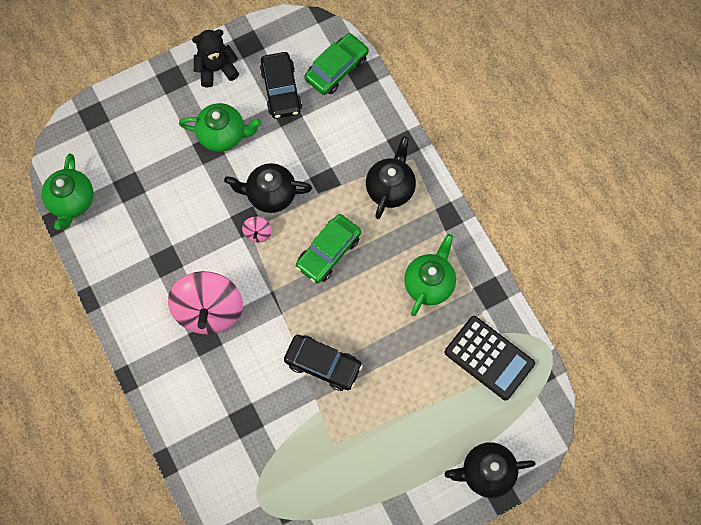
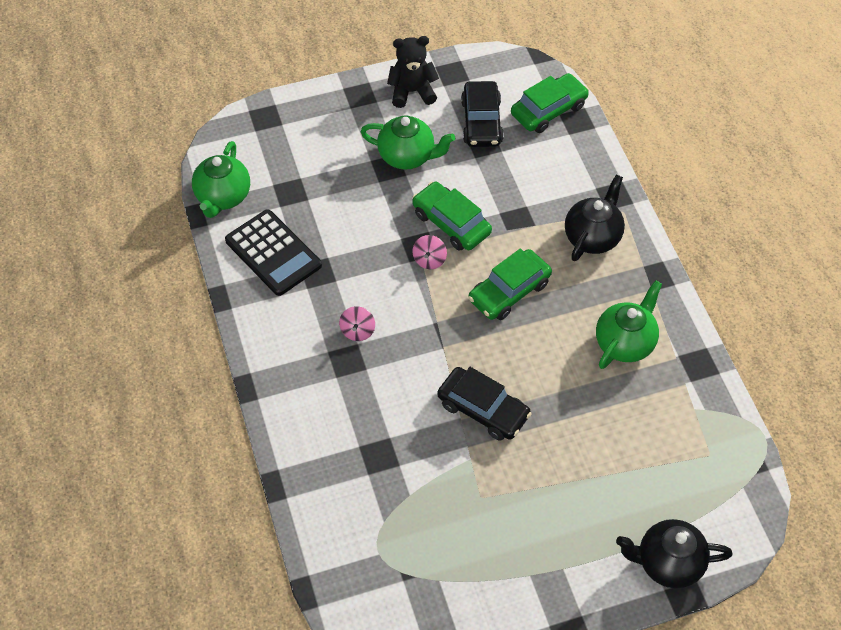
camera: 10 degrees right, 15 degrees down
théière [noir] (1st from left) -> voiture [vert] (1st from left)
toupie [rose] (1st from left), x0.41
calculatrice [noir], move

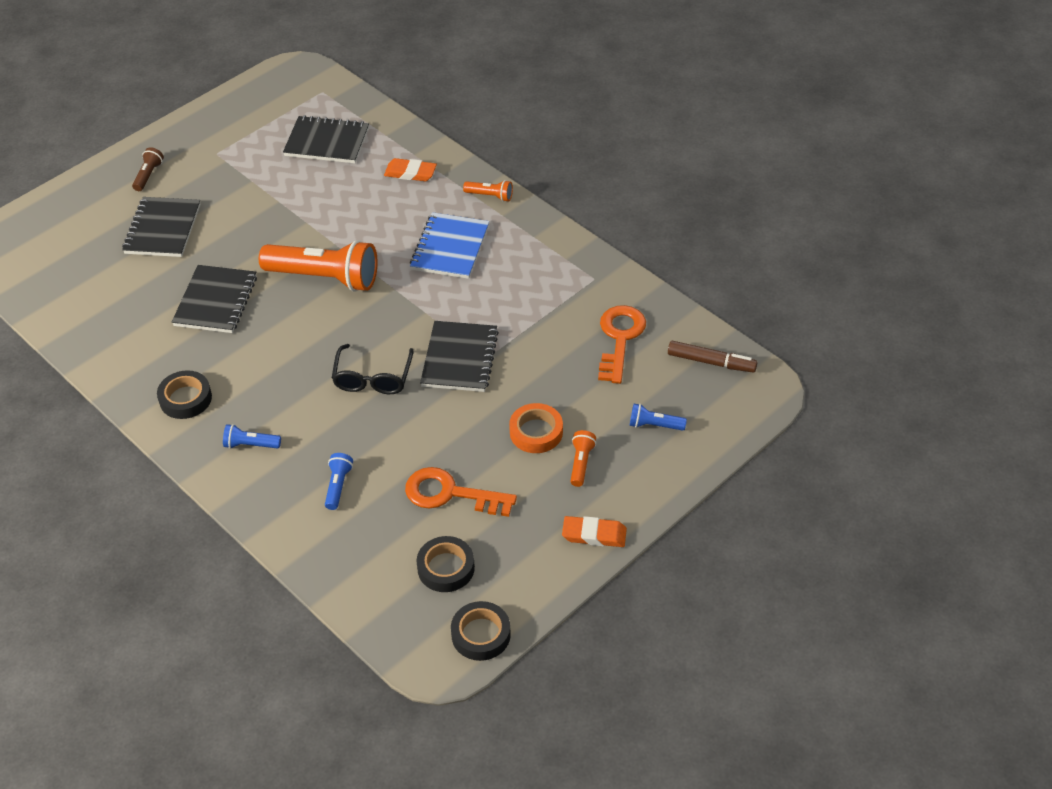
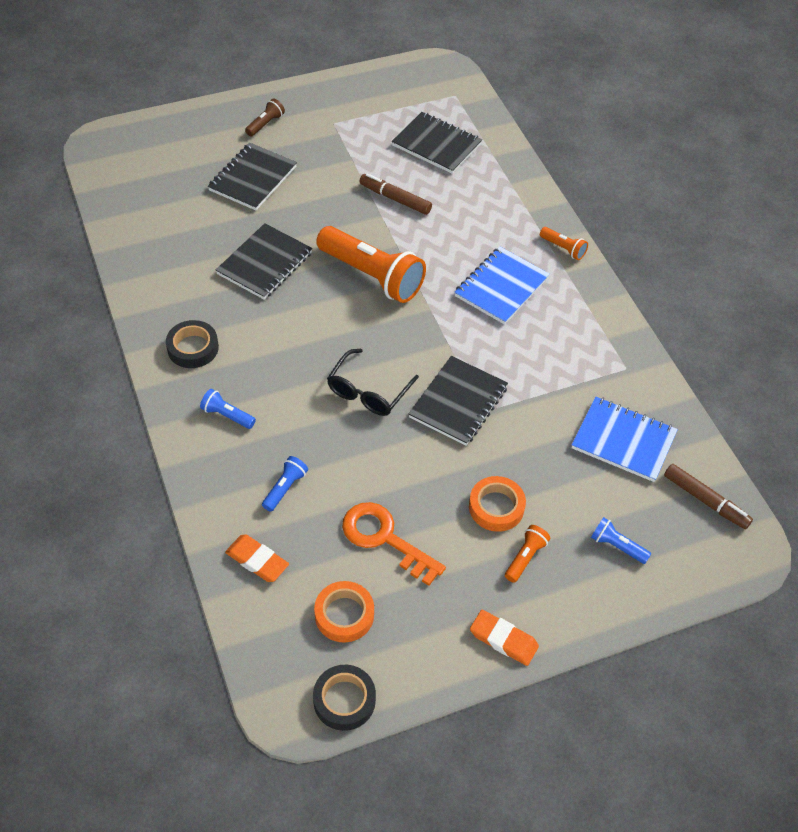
camera: 20 degrees right, 5 degrees up
gomme [orange] (1st from left), move
clé [orange] (2nd from left) -> carnet [bleu] (2nd from left)
ruban adhésif [noir] (2nd from left) -> ruban adhésif [orange] (1st from left)
none -> feutre [marron] (1st from left)

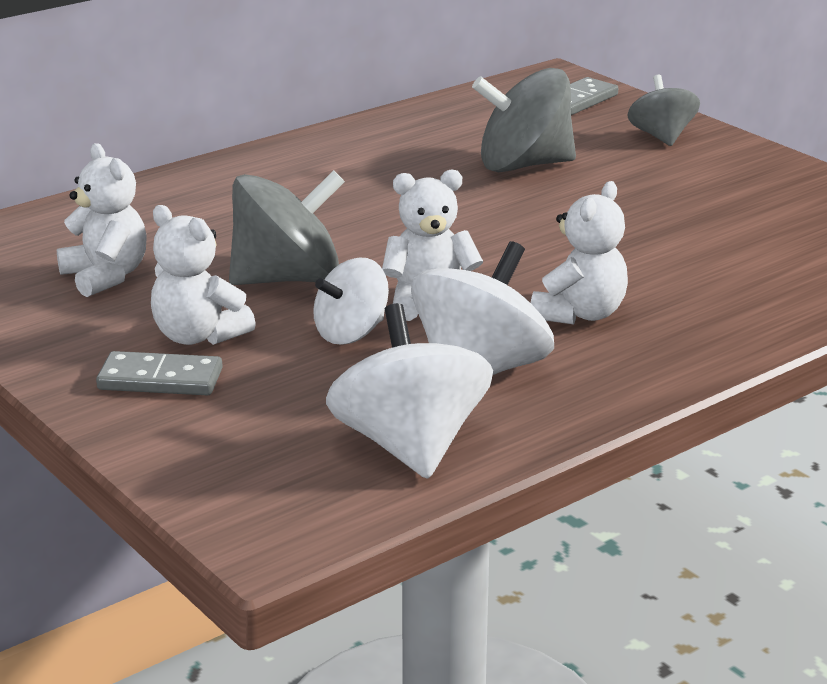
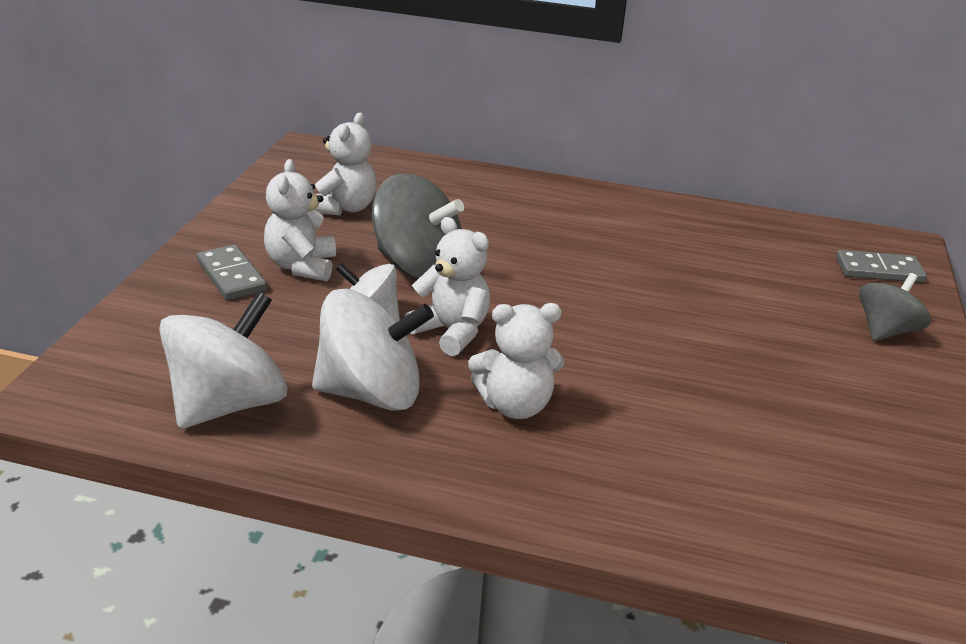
camera: 50 degrees right, 5 degrees up
toupie [gris] (2nd from left) -> none

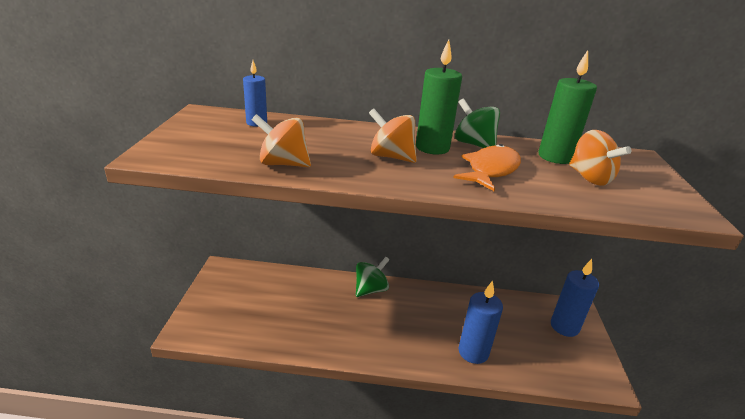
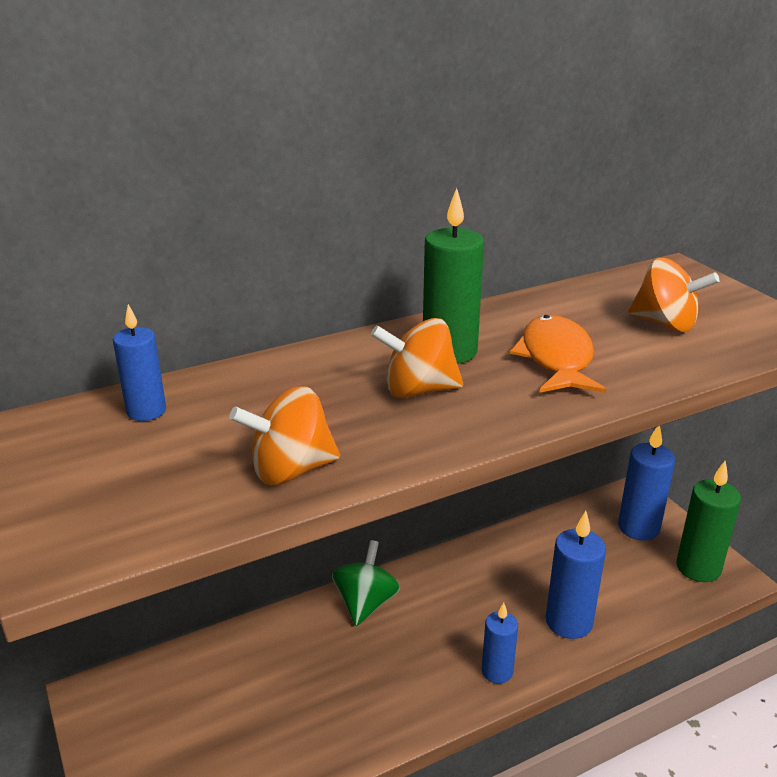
camera: 30 degrees left, 0 degrees up
bougie [vert] (2nd from left), move
toupie [vert] (2nd from left) -> none
none -> bougie [bleu] (2nd from left)

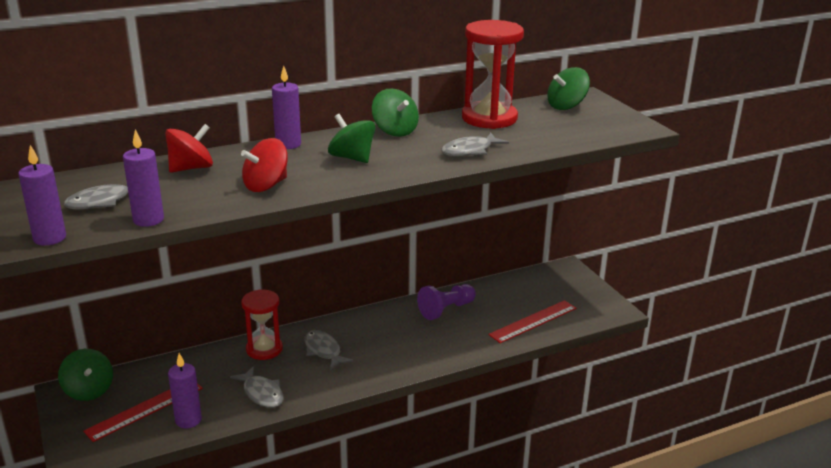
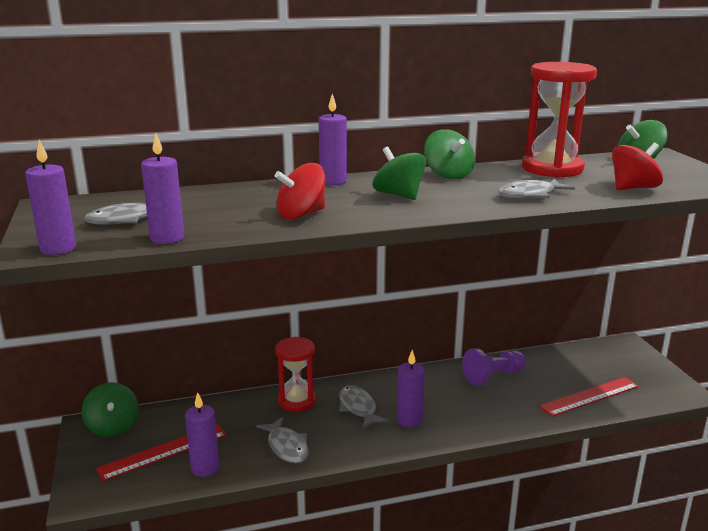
camera: 10 degrees right, 5 degrees down
toupie [rouge] (1st from left in the first image) -> toupie [rouge] (2nd from left), move
none -> bougie [violet] (5th from left)

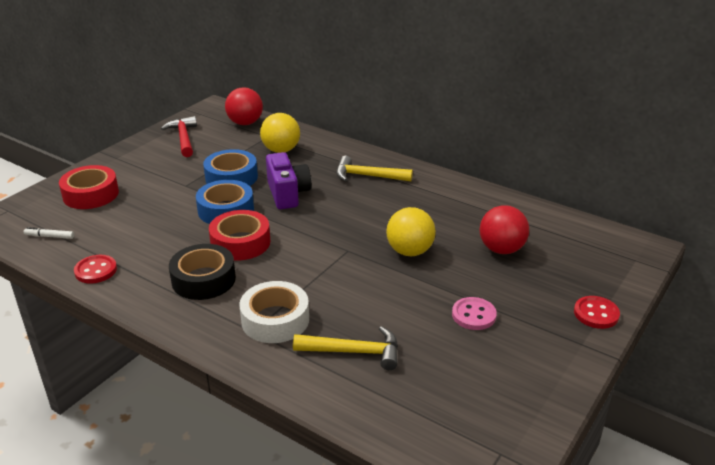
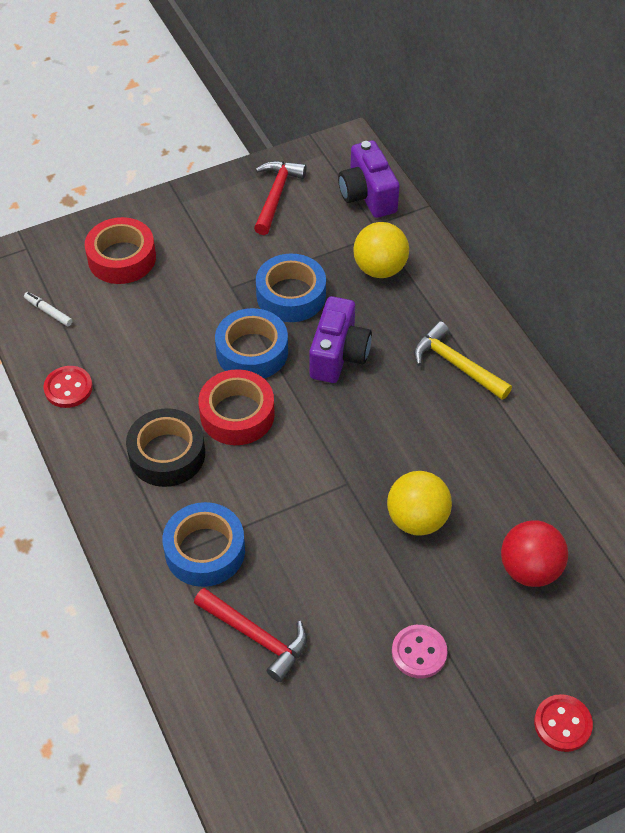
camera: 30 degrees right, 20 degrees up
balle [rouge] (1st from left) -> appareil photo [violet] (2nd from left)
ruban adhésif [blanc] -> ruban adhésif [bleu] (1st from left)
marteau [jaune] (1st from left) -> marteau [rouge] (1st from left)

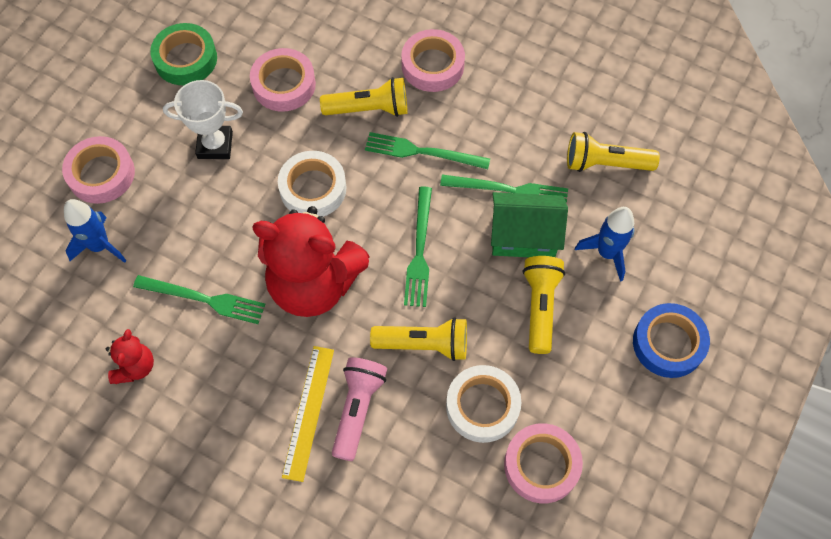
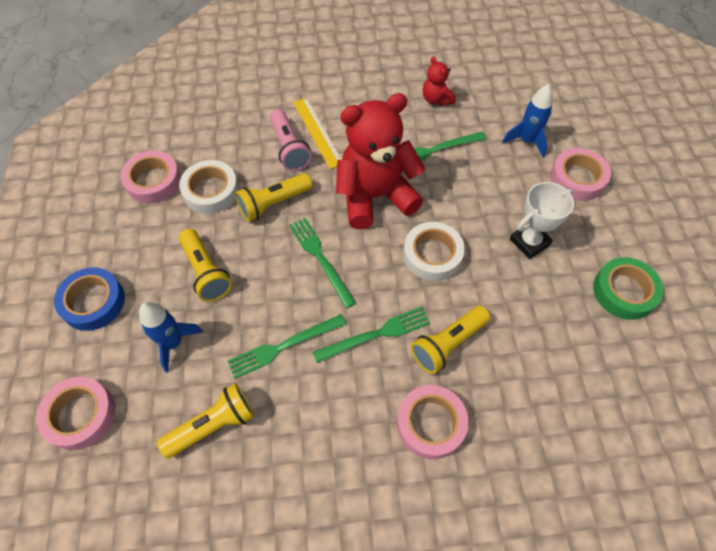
camera: 145 degrees right, 5 degrees down
ruban adhésif [rose] (2nd from left in the first image) -> ruban adhésif [rose] (1st from left), move
maison [vert] -> none

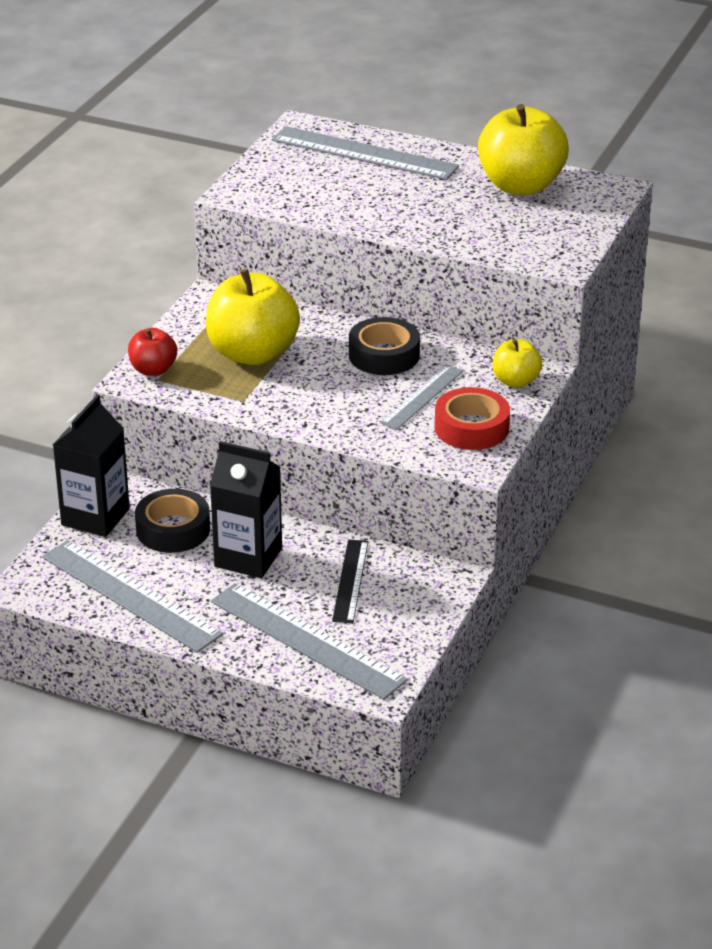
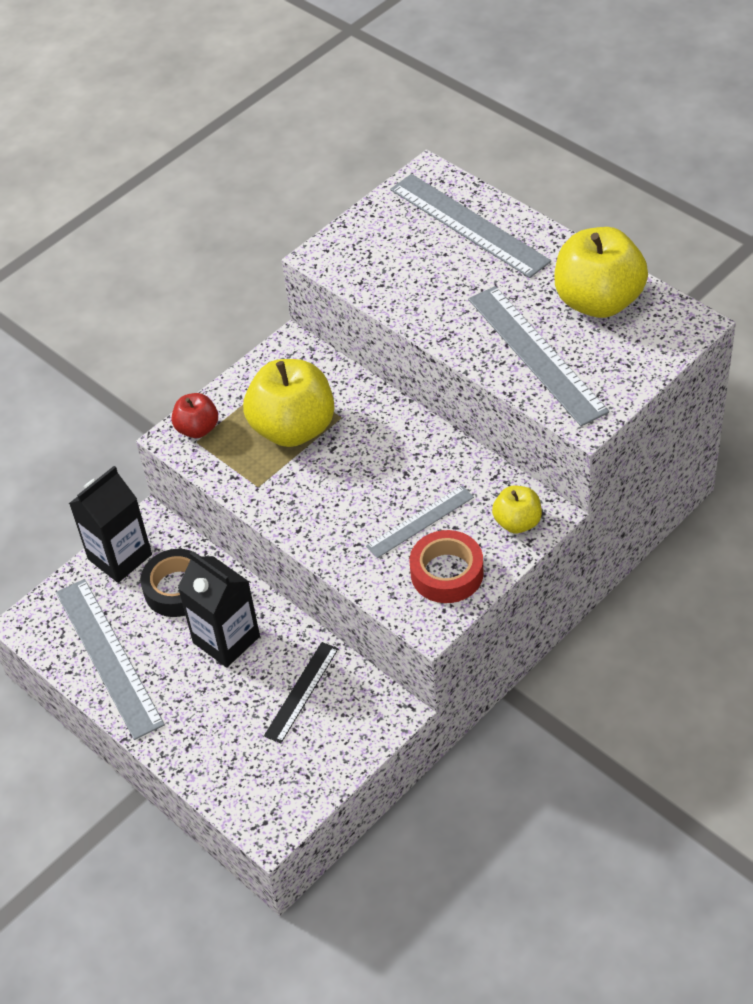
camera: 25 degrees right, 15 degrees up
ruban adhésif [noir] (2nd from left) -> none
règle [gris] (2nd from left in the first image) -> règle [gris] (4th from left), move

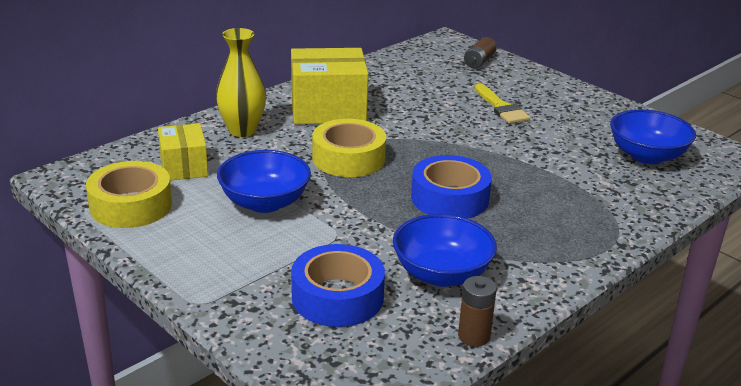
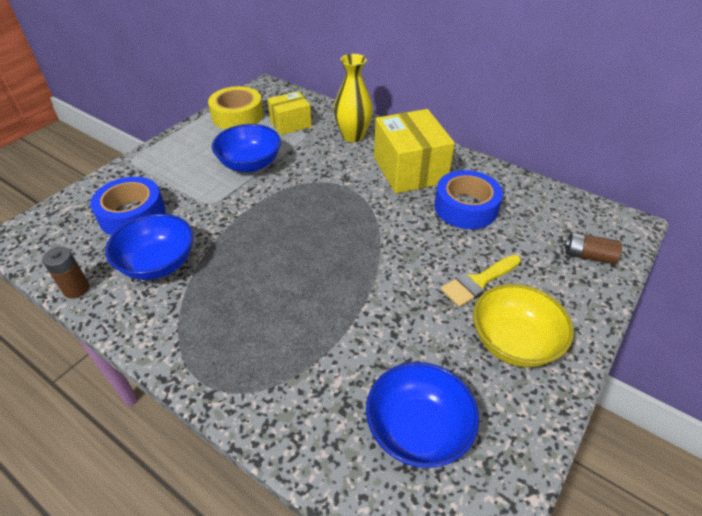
camera: 80 degrees right, 15 degrees up
ruban adhésif [jaune] (2nd from left) -> none
ruban adhésif [bleu] (2nd from left), move
none -> bol [jaune]

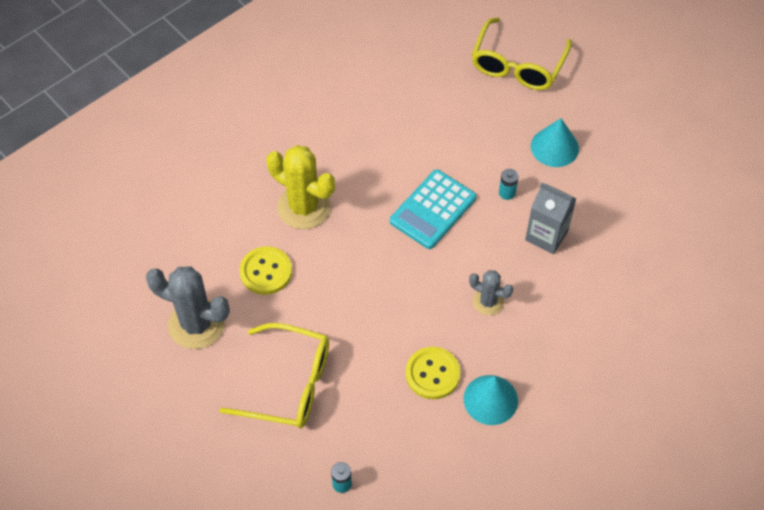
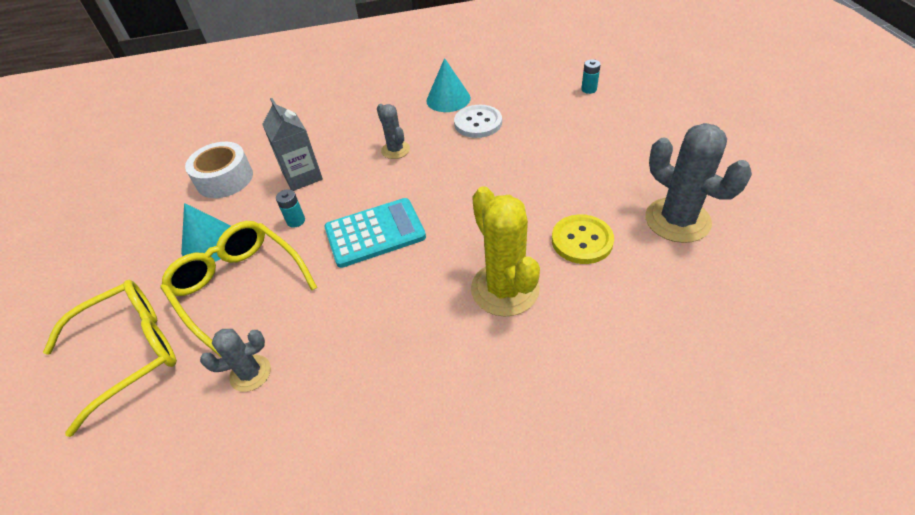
camera: 145 degrees left, 10 degrees down
lunettes [jaune] (1st from left in the first image) -> lunettes [jaune] (2nd from left), move
bouton [jaune] (2nd from left) -> bouton [blanc]
none -> ruban adhésif [blanc]
none -> cactus [gris] (1st from left)

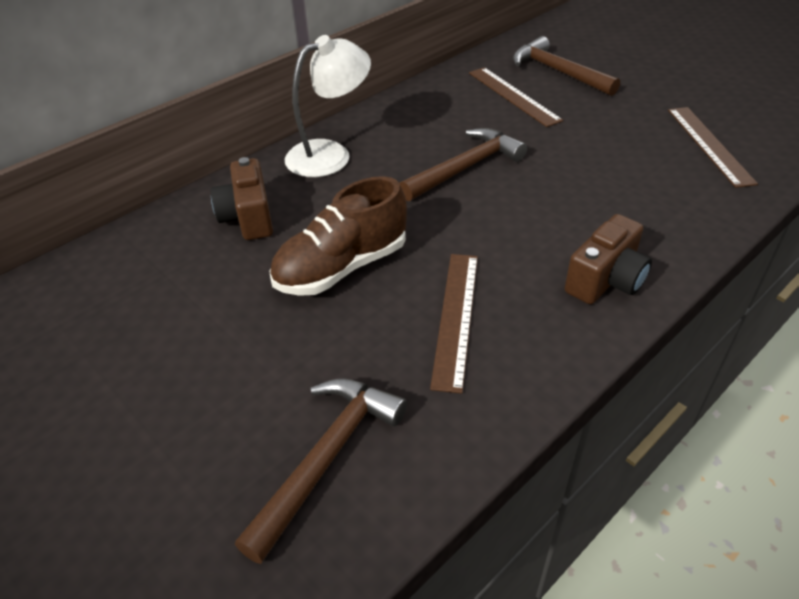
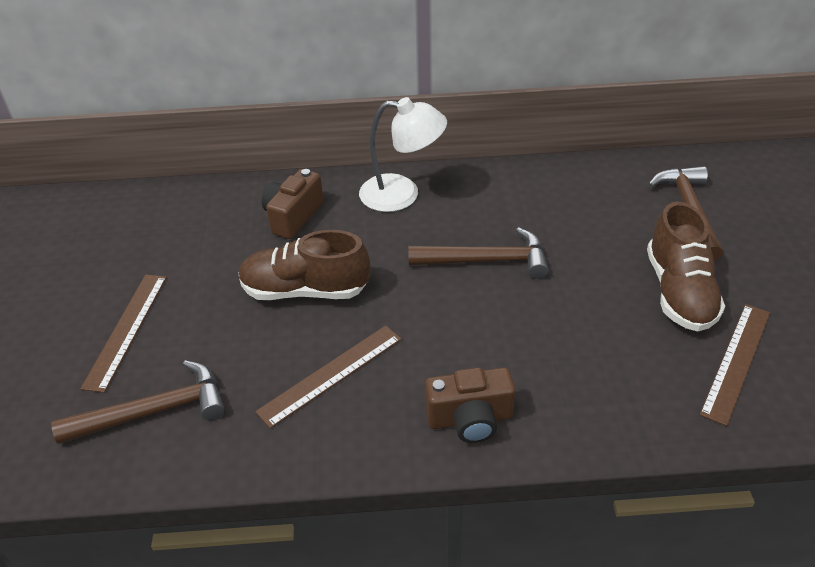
camera: 40 degrees right, 0 degrees up
règle [marron] (2nd from left in the first image) -> règle [marron] (1st from left), move
none -> chaussure [marron] (2nd from left)

